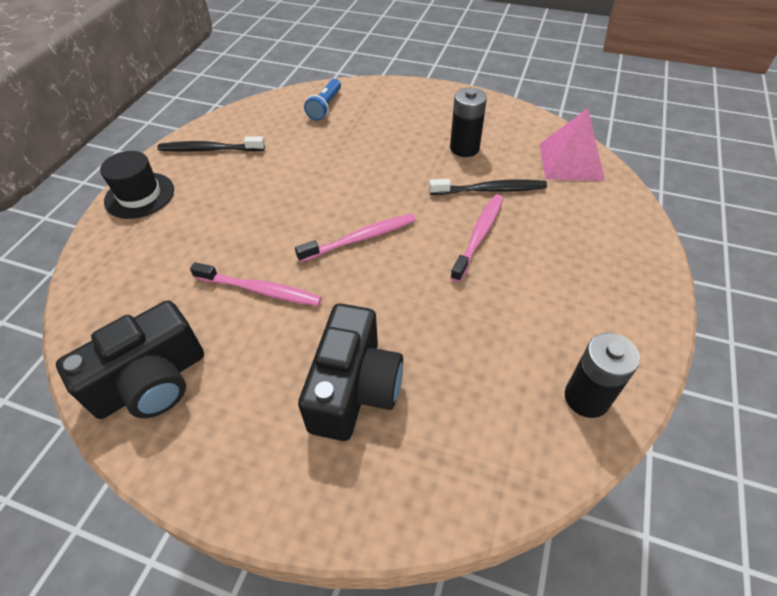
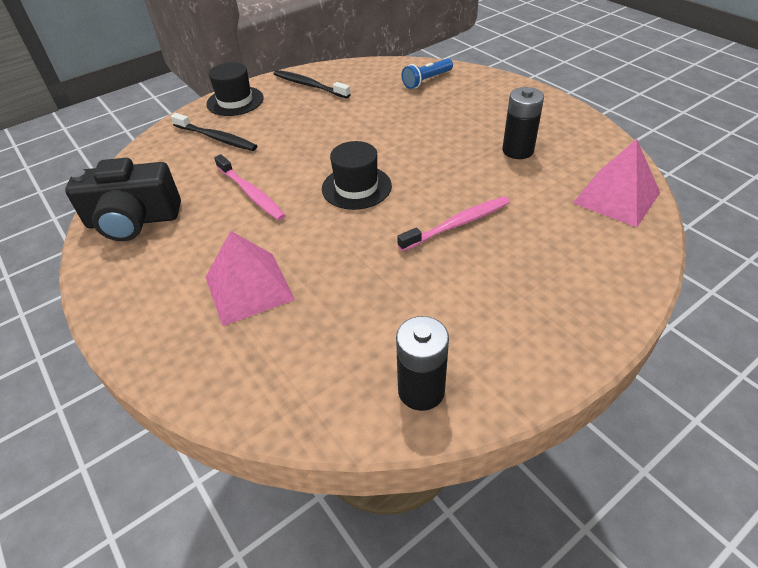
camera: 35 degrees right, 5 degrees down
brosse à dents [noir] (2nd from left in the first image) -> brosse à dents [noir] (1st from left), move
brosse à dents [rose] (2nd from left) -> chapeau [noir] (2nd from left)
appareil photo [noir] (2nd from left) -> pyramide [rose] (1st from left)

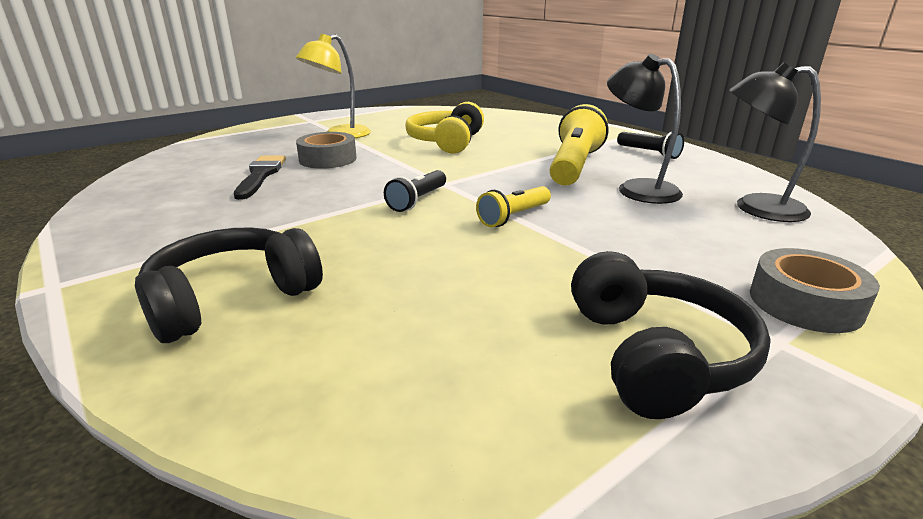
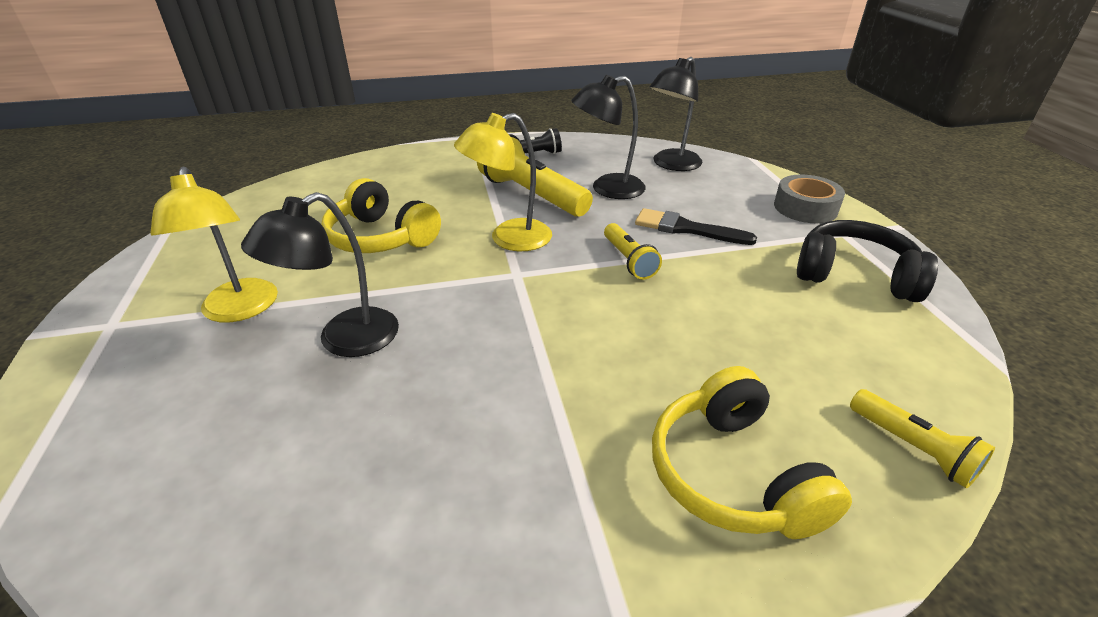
camera: 65 degrees left, 10 degrees up
ruban adhésif [gris] (1st from left) -> lampe [noir] (1st from left)
pinceau [noir], move
lampe de poche [noir] (1st from left) -> none
casque audio [noir] (1st from left) -> casque audio [jaune] (2nd from left)
none -> lampe [jaune] (2nd from left)
none -> lampe de poche [jaune] (3rd from left)

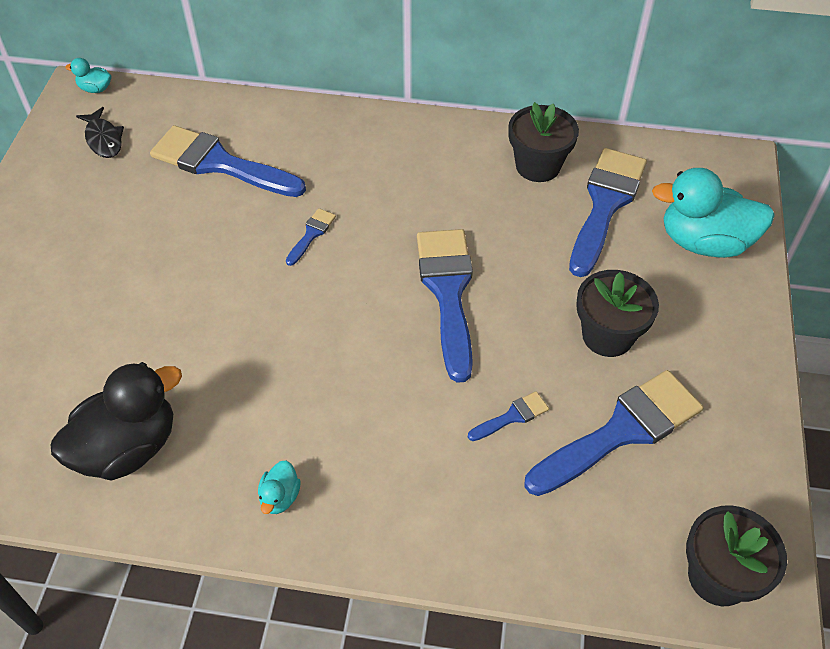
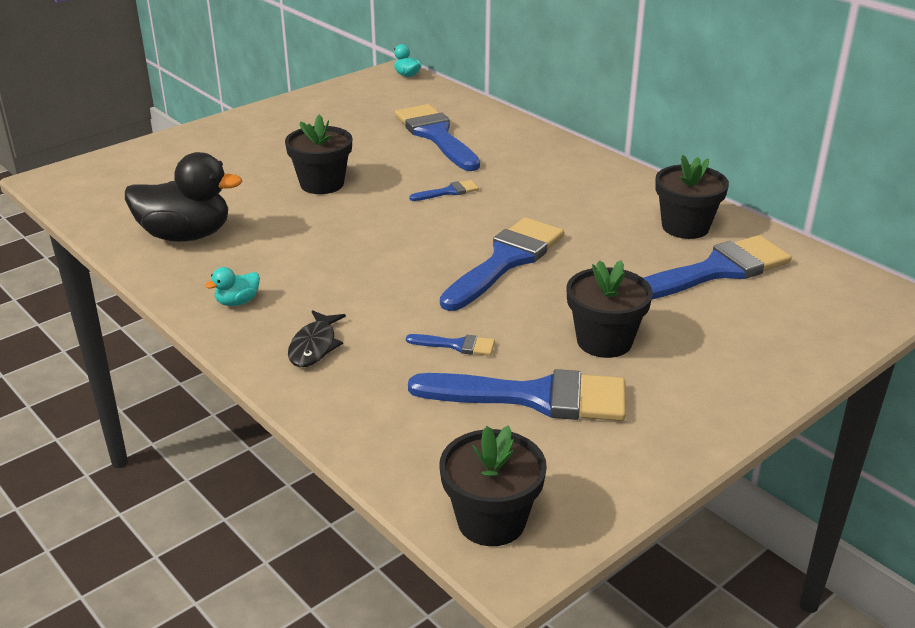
camera: 40 degrees right, 20 degrees down
poisson [noir], move
canard [turquoise] (3rd from left) -> none
none -> pot de fleurs [noir] (1st from left)

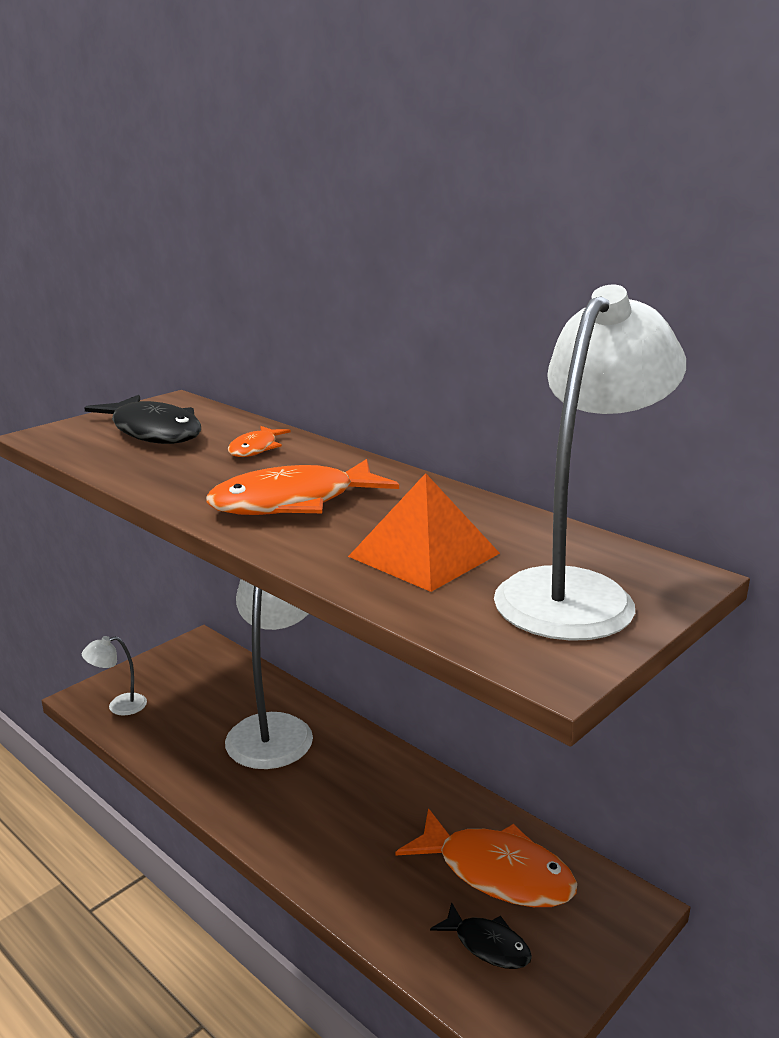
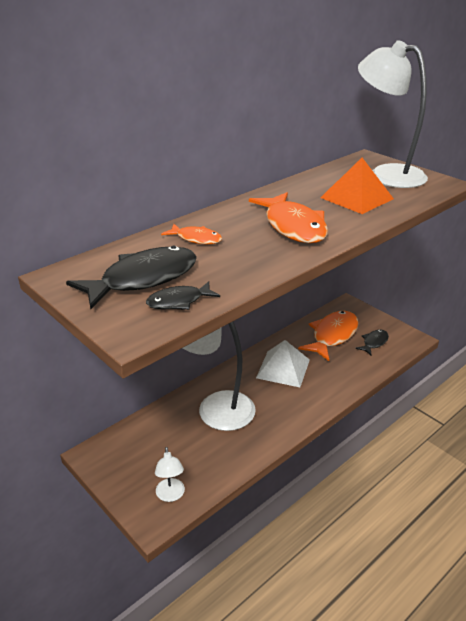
camera: 85 degrees left, 10 degrees up
none -> poisson [noir] (2nd from left)
none -> pyramide [blanc]

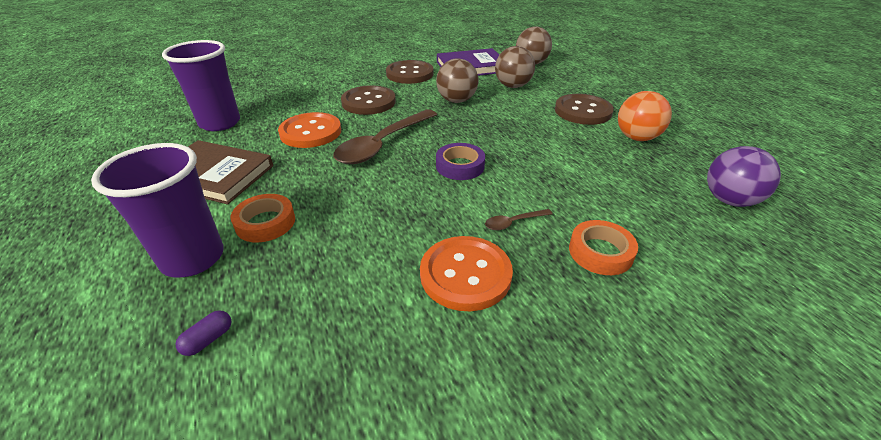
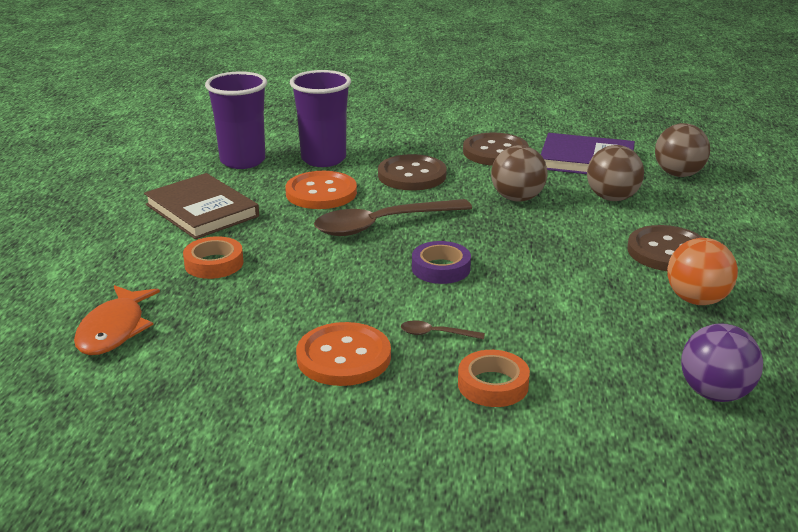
camera: 30 degrees right, 10 degrees down
gobelet [violet] (1st from left in the first image) -> gobelet [violet] (2nd from left), move
gélule [violet] -> poisson [orange]

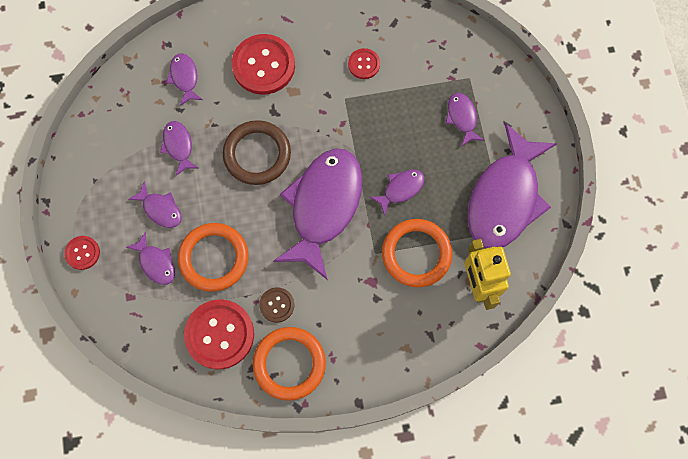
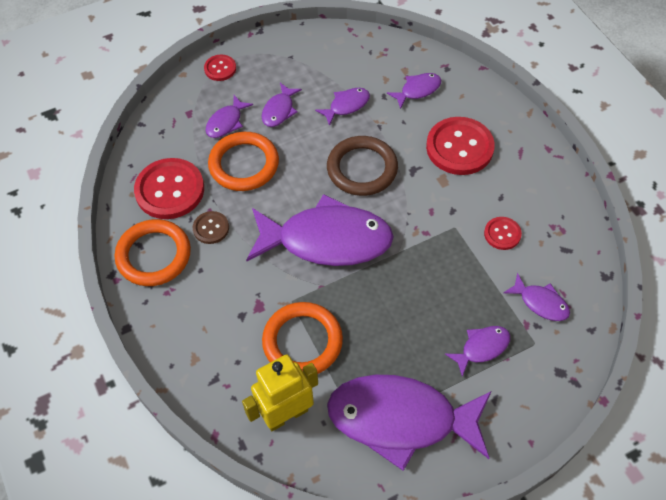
camera: 75 degrees right, 15 degrees down
poisson [violet] (6th from left in the first image) -> poisson [violet] (8th from left), move

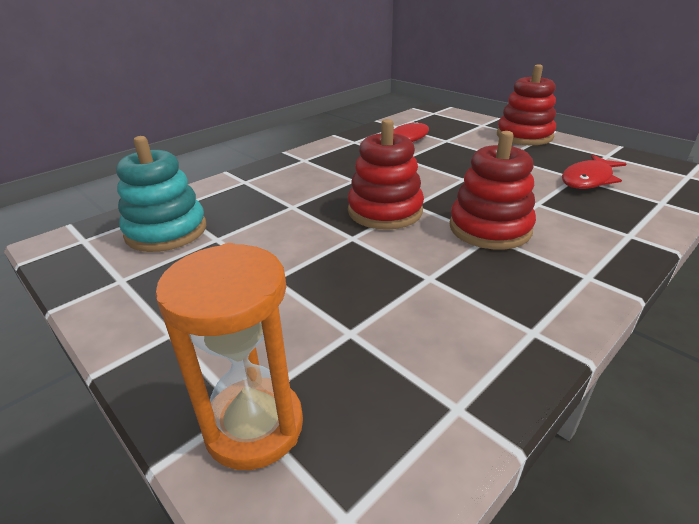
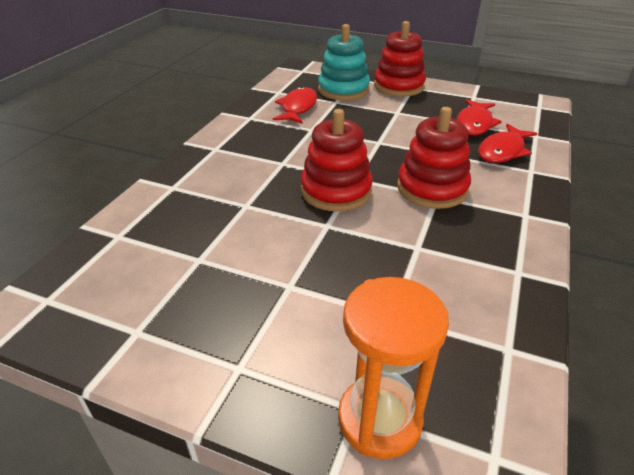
camera: 25 degrees left, 5 degrees up
jouet à empiler [turquoise], move
none -> poisson [rouge] (3rd from left)

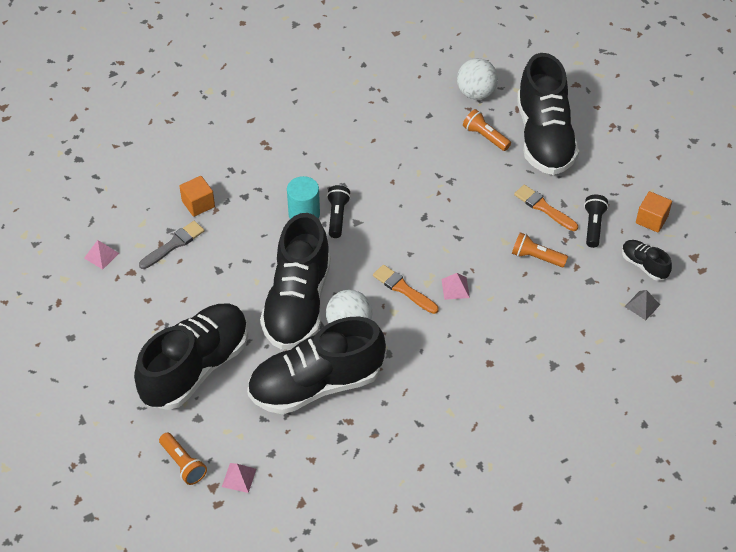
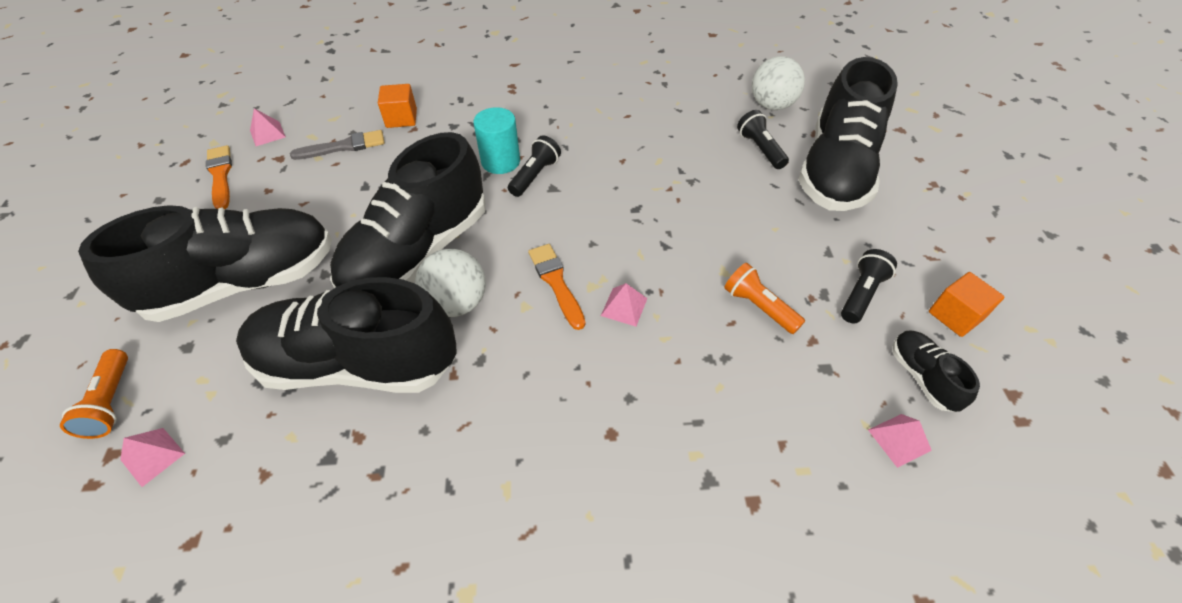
camera: 25 degrees right, 0 degrees up
lampe de poche [orange] (2nd from left) -> lampe de poche [noir] (2nd from left)
pinceau [orange] (2nd from left in the first image) -> pinceau [orange] (1st from left), move
pyramide [gris] -> pyramide [rose] (4th from left)

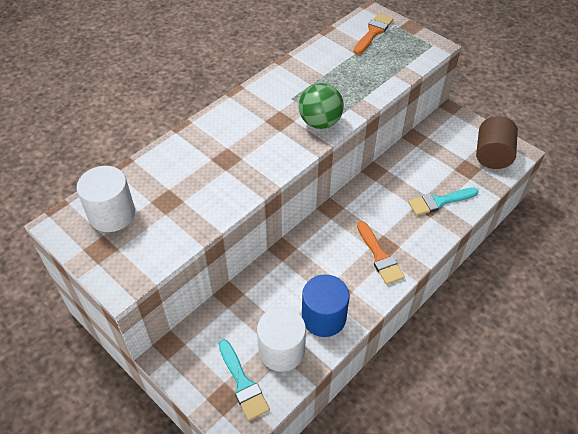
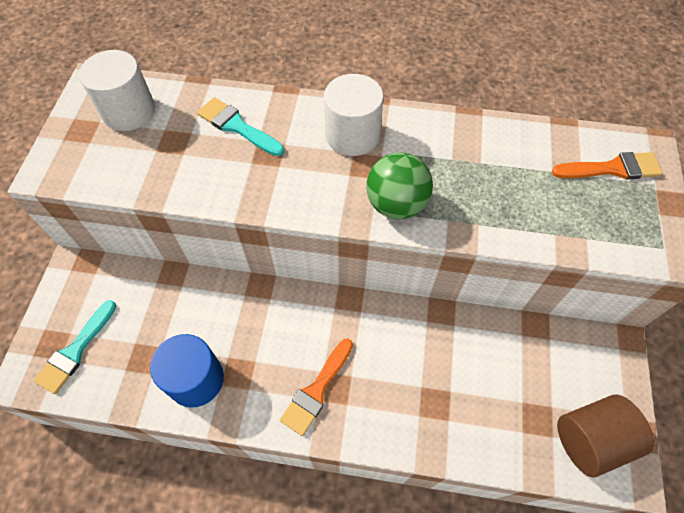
camera: 55 degrees right, 10 degrees up
pinceau [turquoise] (2nd from left), move
cylindre [blanc] (2nd from left), move

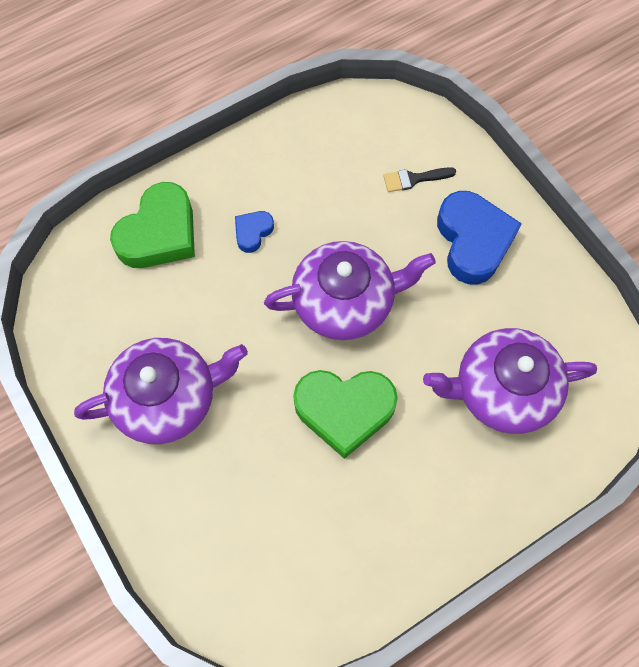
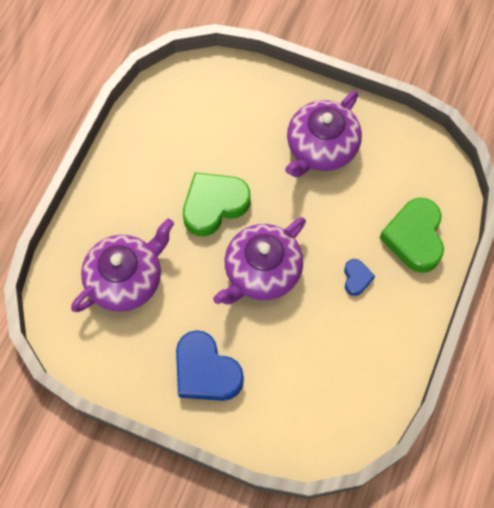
camera: 145 degrees right, 0 degrees up
pinceau [noir] -> none

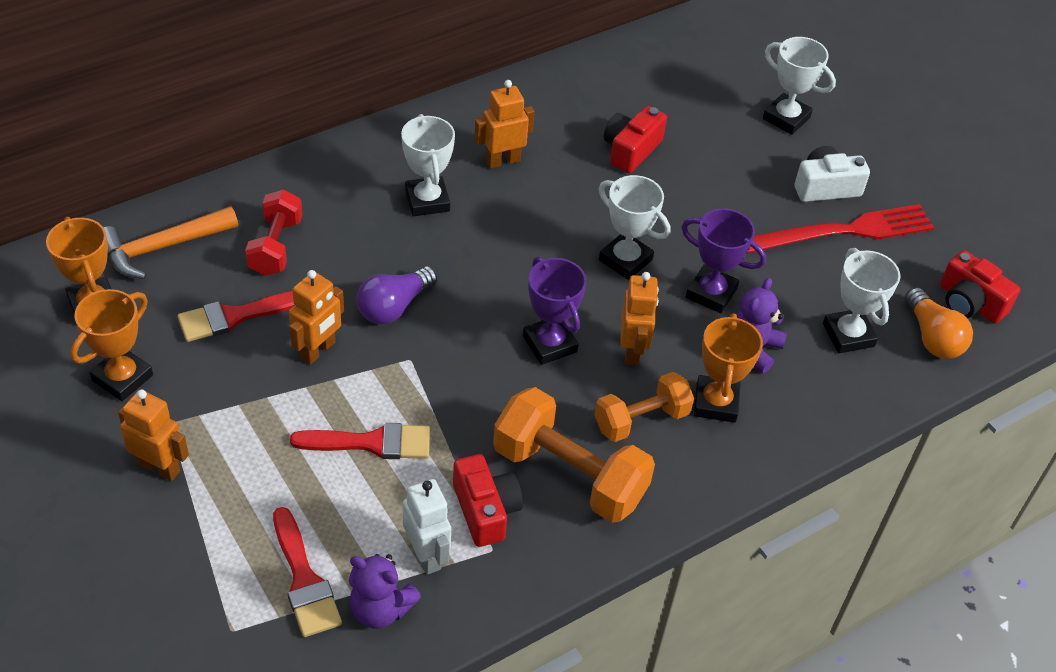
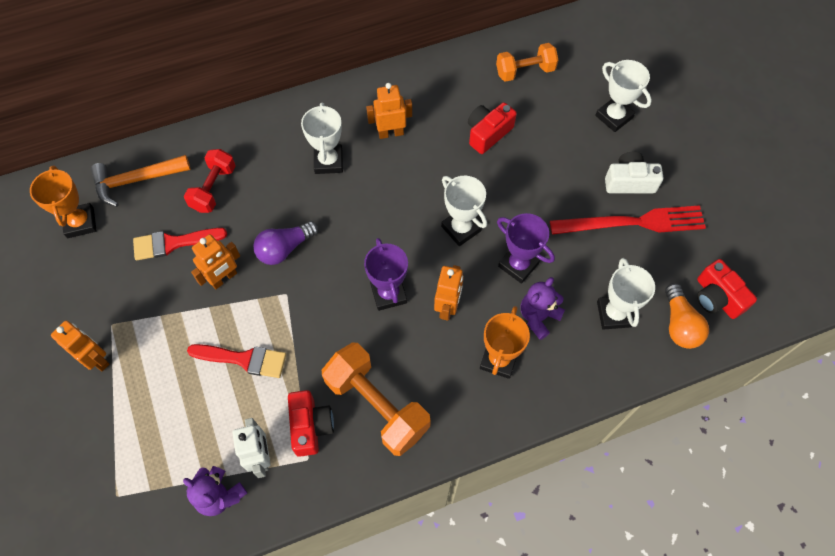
camera: 15 degrees right, 15 degrees up
trophée [orange] (2nd from left) -> none
haltère [orange] (2nd from left), move
pinceau [rouge] (2nd from left) -> none

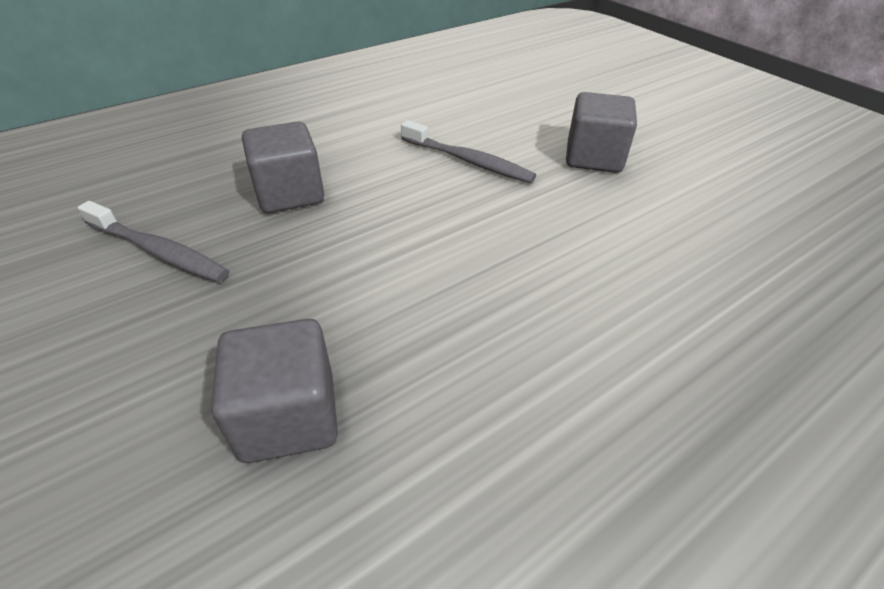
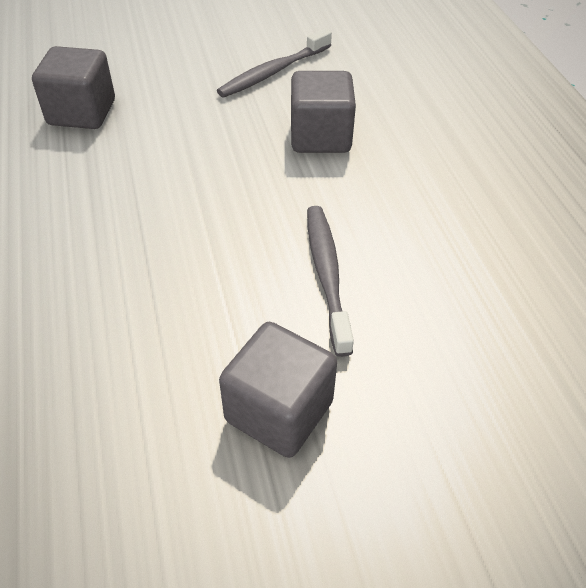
camera: 110 degrees right, 5 degrees up
brosse à dents [gris] (2nd from left), 120 degrees clockwise

